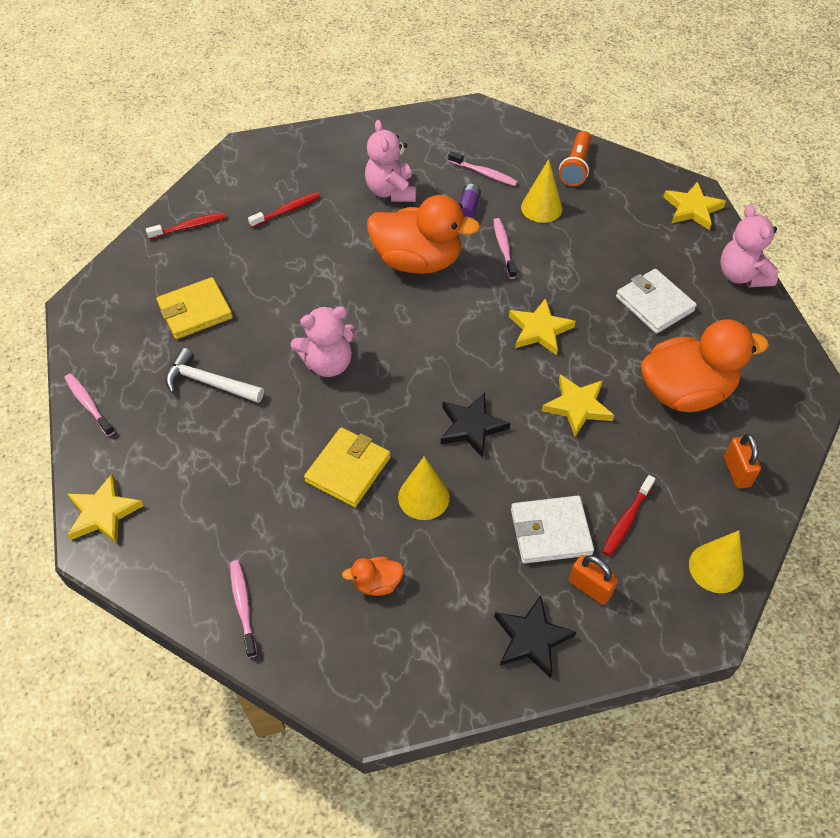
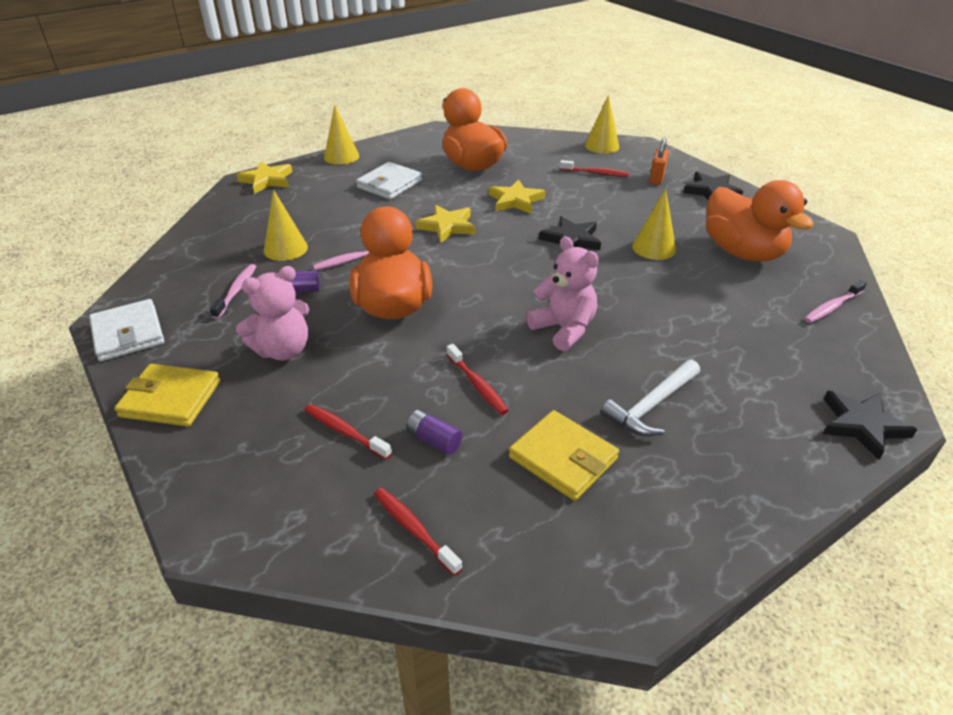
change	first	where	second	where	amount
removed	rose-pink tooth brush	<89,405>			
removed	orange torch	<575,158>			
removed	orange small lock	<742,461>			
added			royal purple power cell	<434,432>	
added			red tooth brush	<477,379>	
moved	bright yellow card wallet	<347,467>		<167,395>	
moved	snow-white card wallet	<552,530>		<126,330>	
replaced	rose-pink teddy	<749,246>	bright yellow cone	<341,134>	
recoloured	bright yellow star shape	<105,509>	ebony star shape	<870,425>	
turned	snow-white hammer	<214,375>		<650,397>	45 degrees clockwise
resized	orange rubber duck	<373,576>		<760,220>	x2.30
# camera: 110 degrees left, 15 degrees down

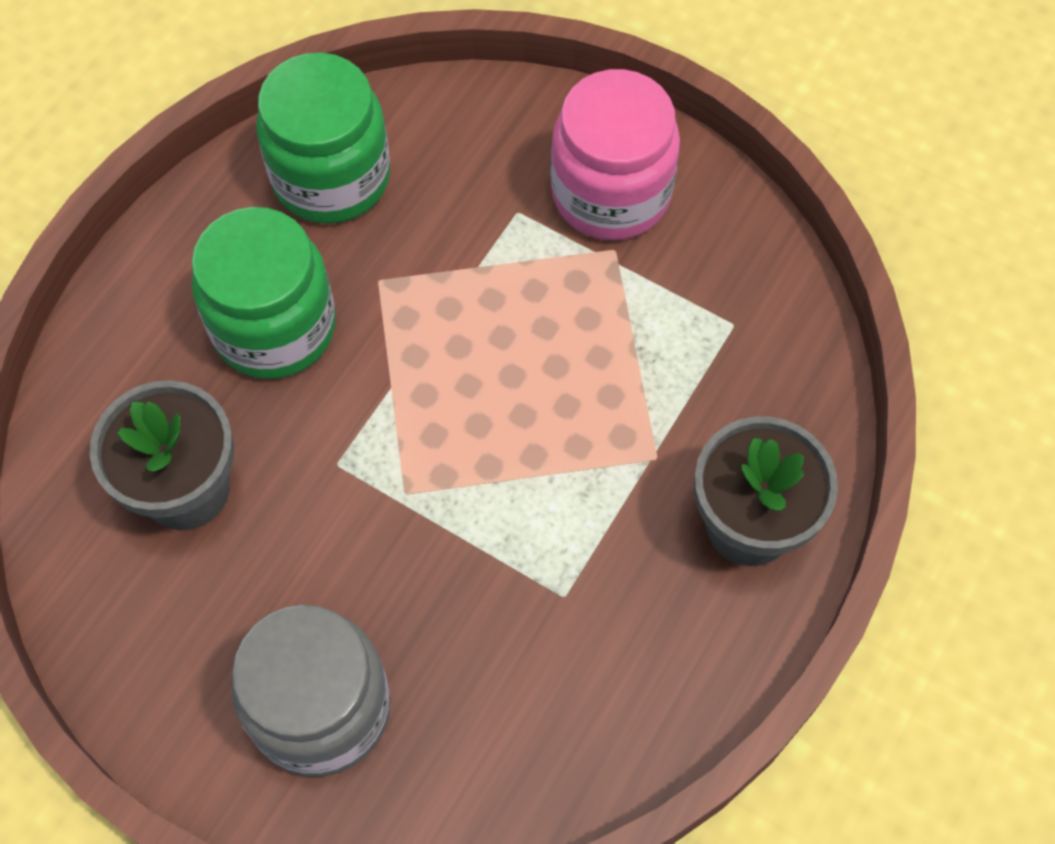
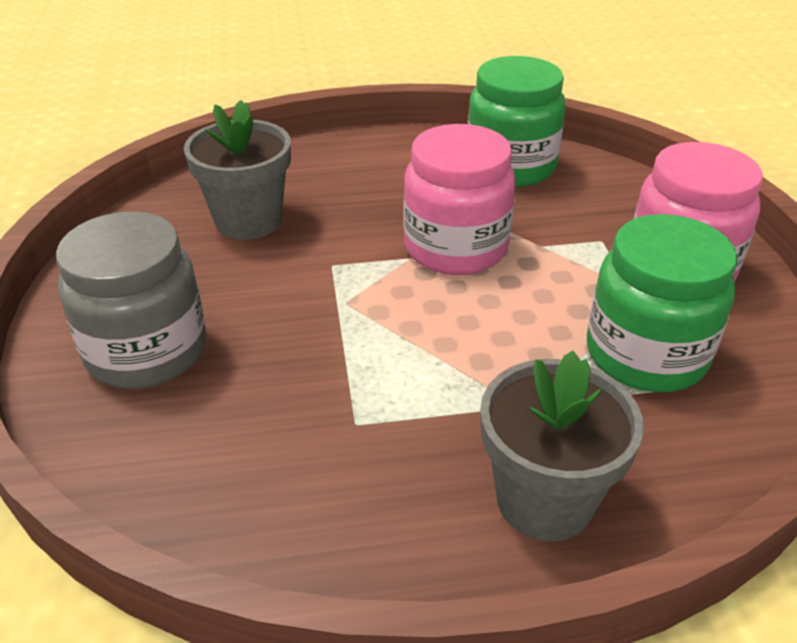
change	first	where	second	where	amount
added			rose-pink jam jar	<460,199>	
moved	green jam jar	<264,293>		<662,303>	
# camera: 50 degrees right, 25 degrees down

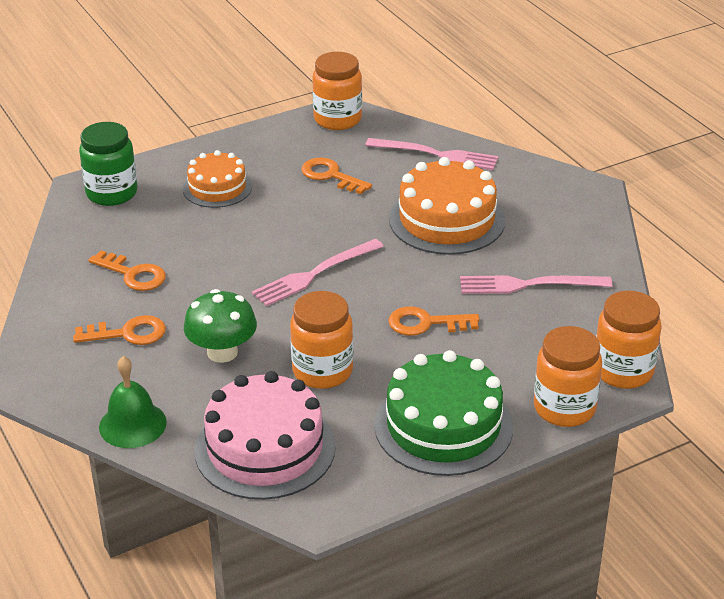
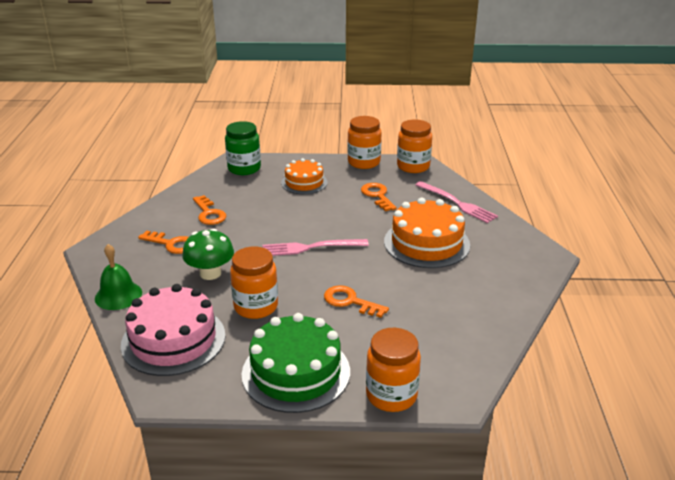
change	first	where	second	where	amount
removed	rose-pink table fork	<536,284>			
moved	orange jam jar	<629,340>		<364,142>	
# camera: 30 degrees right, 5 degrees down

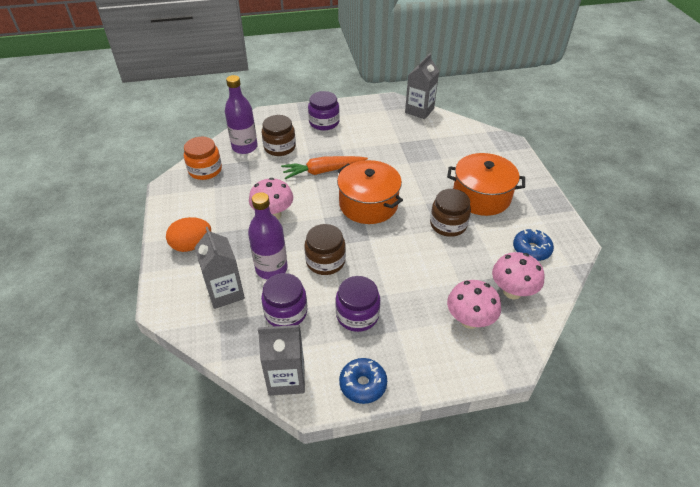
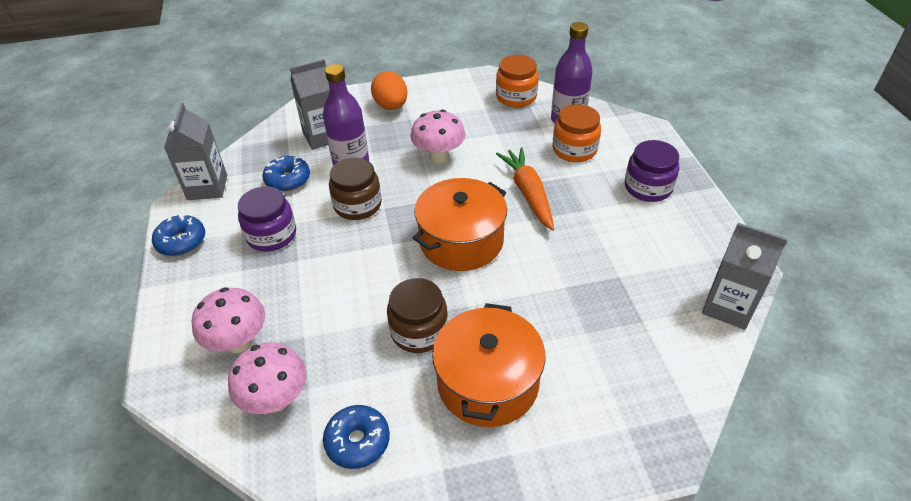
change	first	where	second	where	amount
replaced	royal purple jam jar	<284,299>	cobalt donut	<286,174>	
recoloured	russet jam jar	<279,135>	orange jam jar	<577,133>	
# camera: 90 degrees right, 0 degrees up

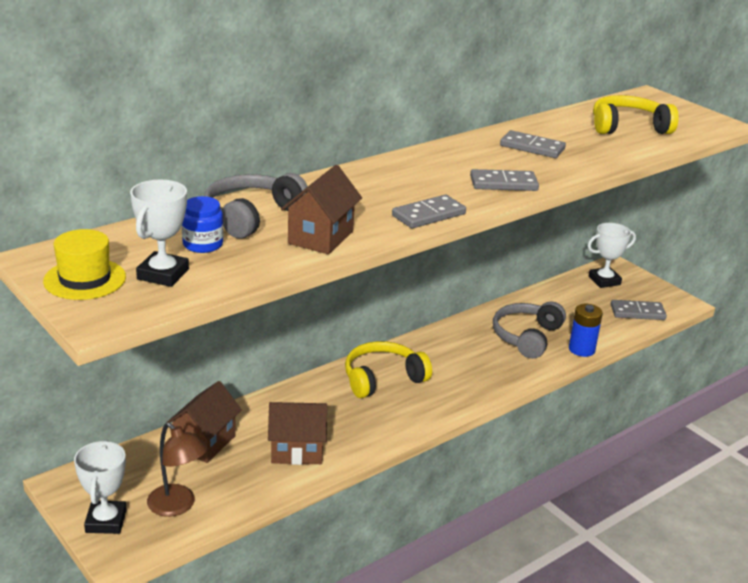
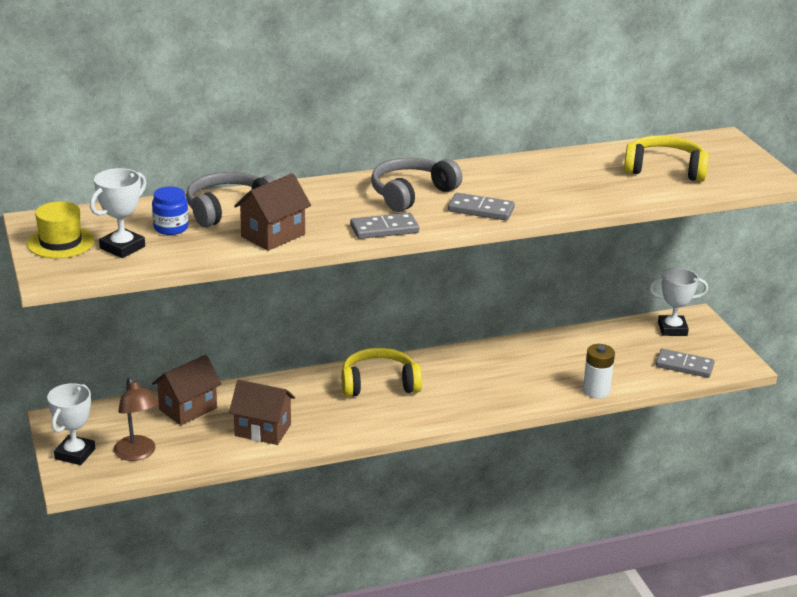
change	first	where	second	where	amount
removed	grey domino	<533,144>			
moved	grey headphones	<529,330>		<416,185>	
recoloured	cobalt power cell	<586,330>	snow-white power cell	<599,371>	
# camera: 20 degrees right, 0 degrees up

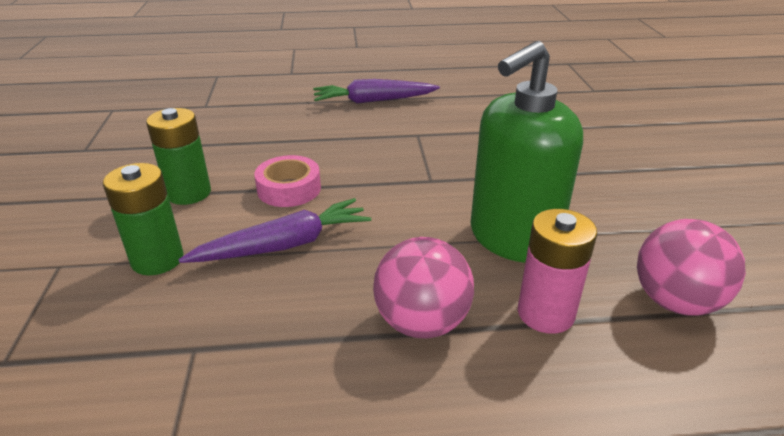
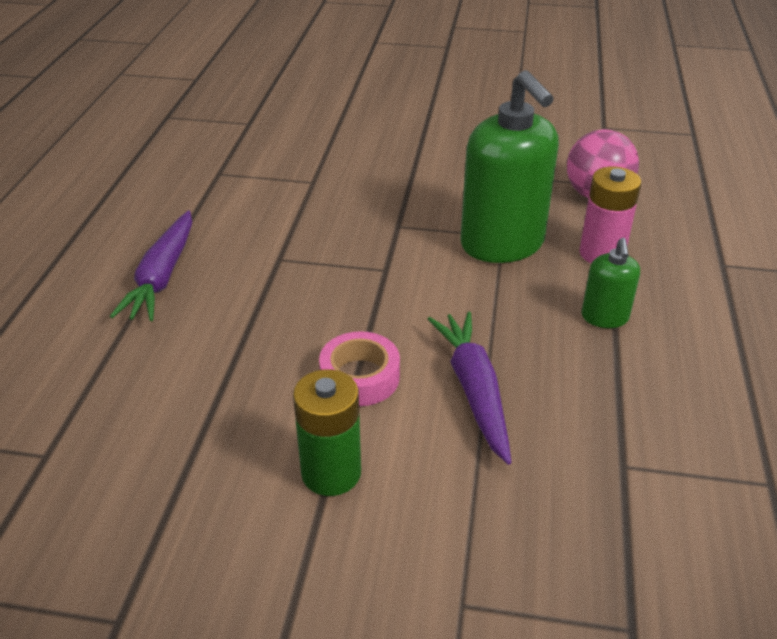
change	first	where	second	where	amount
removed	green power cell	<143,219>			
replaced	rose-pink play ball	<423,288>	green soap dispenser	<611,283>	
# camera: 75 degrees left, 5 degrees up

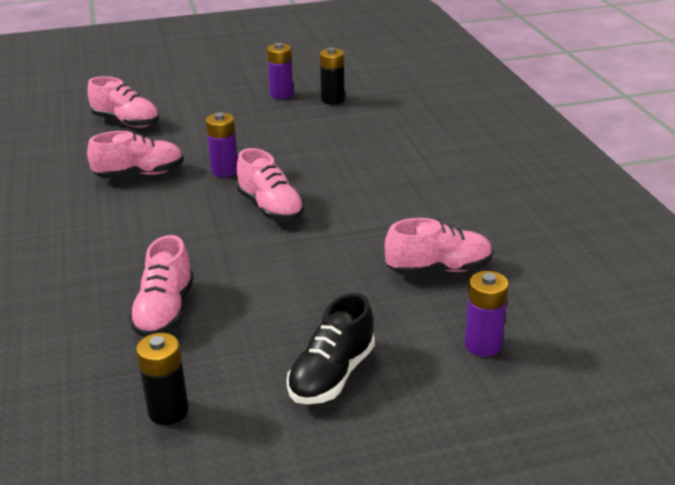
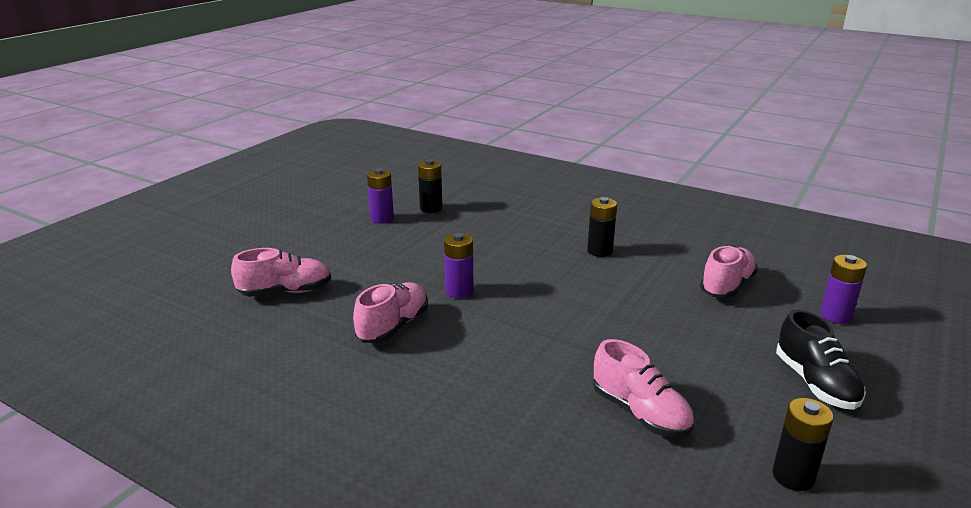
change	first	where	second	where	amount
removed	rose-pink shoe	<270,184>			
added			ebony power cell	<602,227>	
# camera: 45 degrees left, 5 degrees down

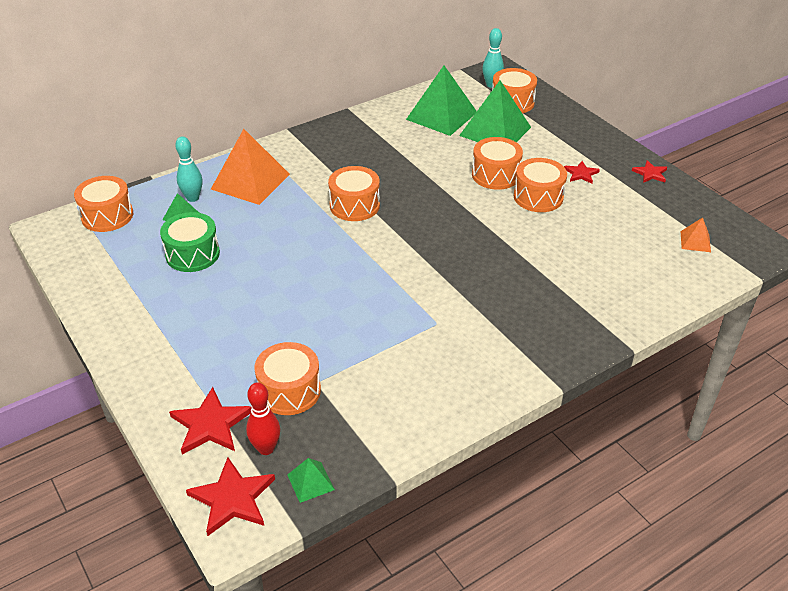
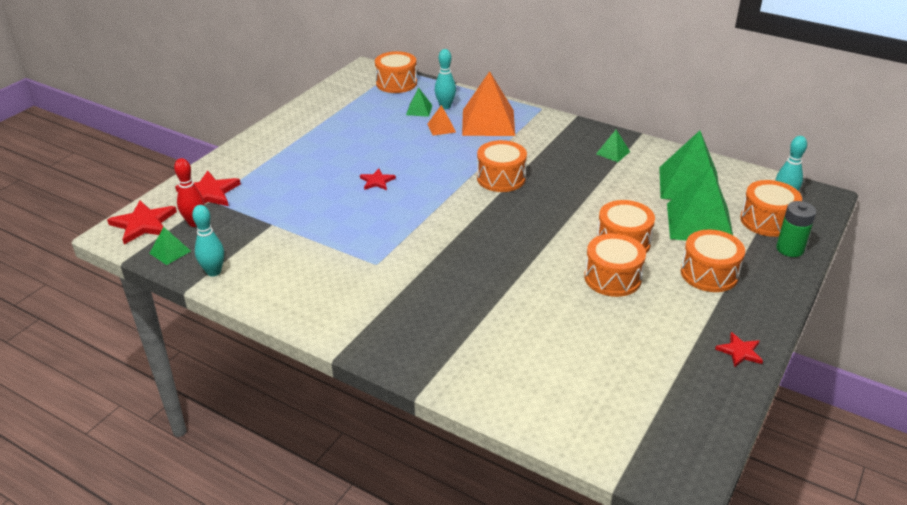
change	first	where	second	where	amount
removed	green toy drum	<190,242>			
added			turquoise bowling pin	<208,241>	
added			green pyramid	<613,146>	
added			green power cell	<796,229>	
moved	orange toy drum	<287,378>		<713,260>	
moved	red star shape	<582,172>		<378,179>	
moved	orange pyramid	<695,234>		<442,120>	
# camera: 65 degrees right, 5 degrees down

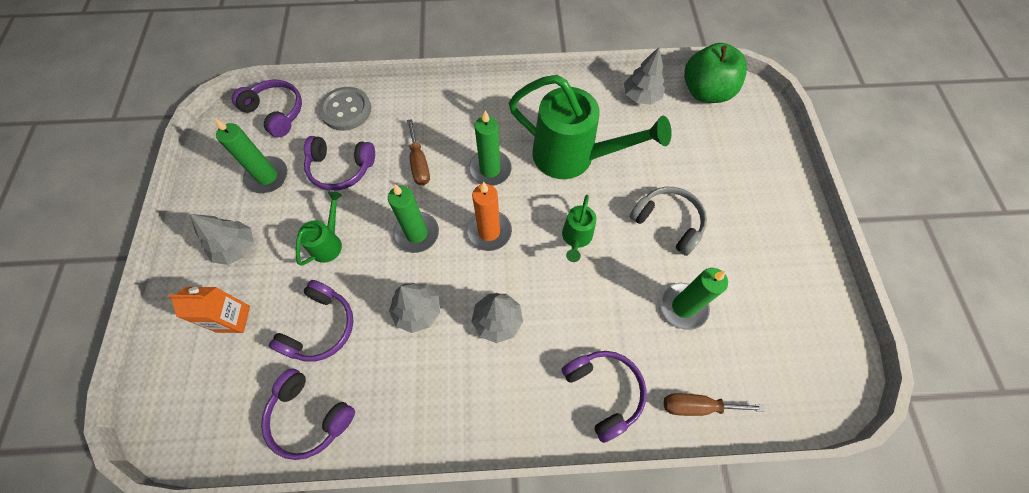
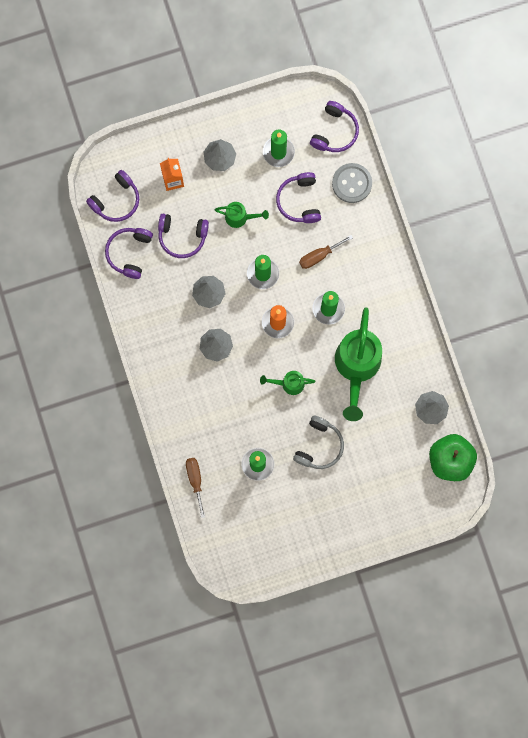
change	first	where	second	where	amount
moved	royal purple headphones	<604,397>		<112,196>	
# camera: 75 degrees right, 15 degrees up

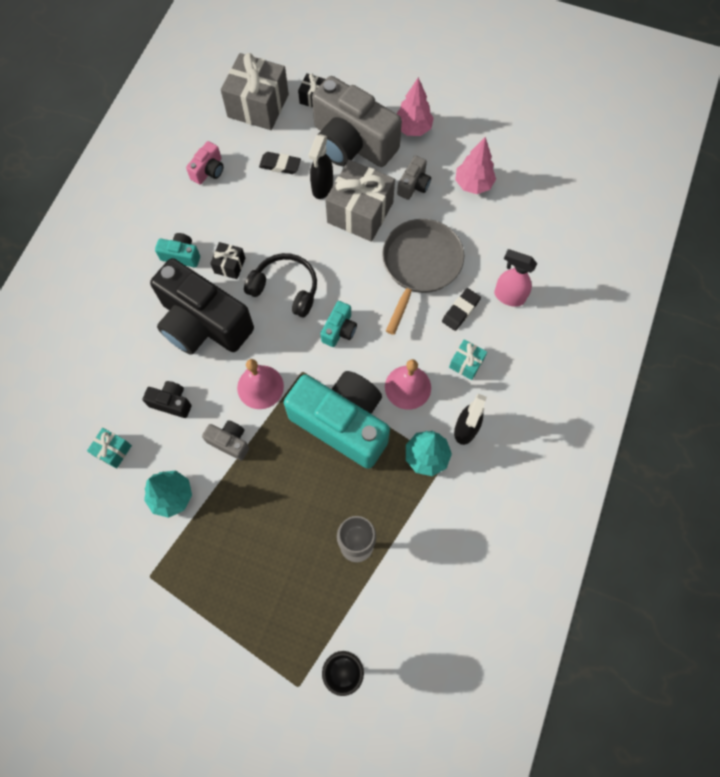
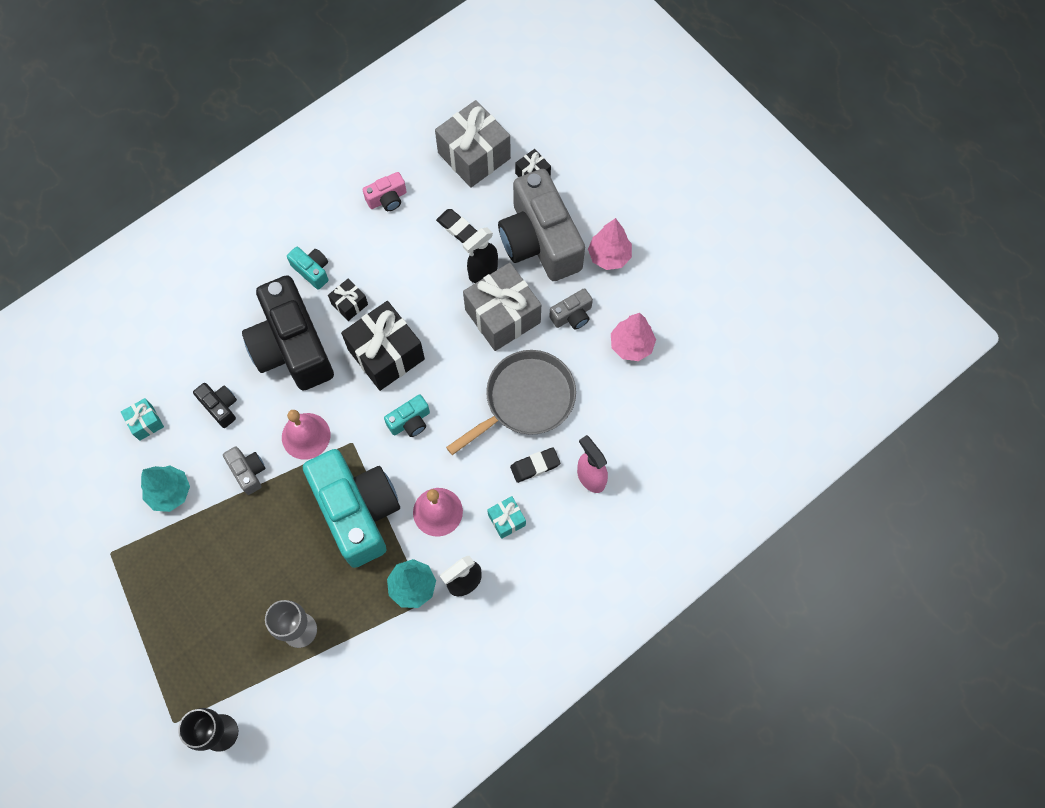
change	first	where	second	where	amount
replaced	ebony headphones	<280,285>	ebony present	<383,346>	
# camera: 30 degrees right, 0 degrees up

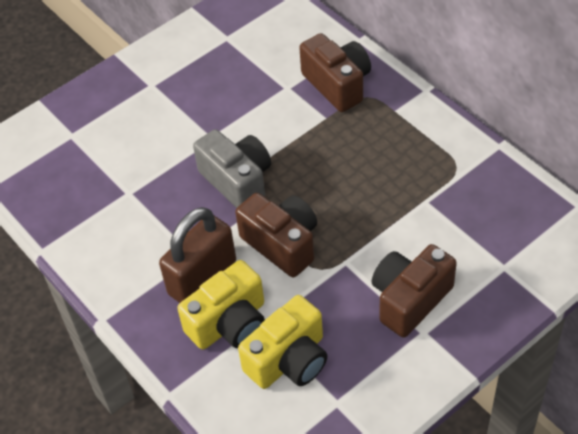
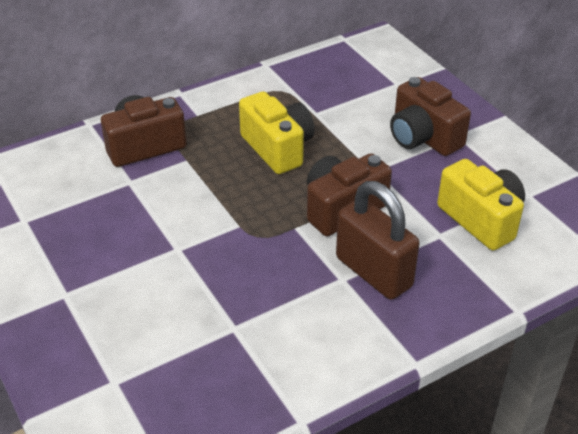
change	first	where	second	where	amount
removed	grey photo camera	<232,168>			
moved	bright yellow photo camera	<221,305>		<277,132>	
# camera: 85 degrees left, 10 degrees down

